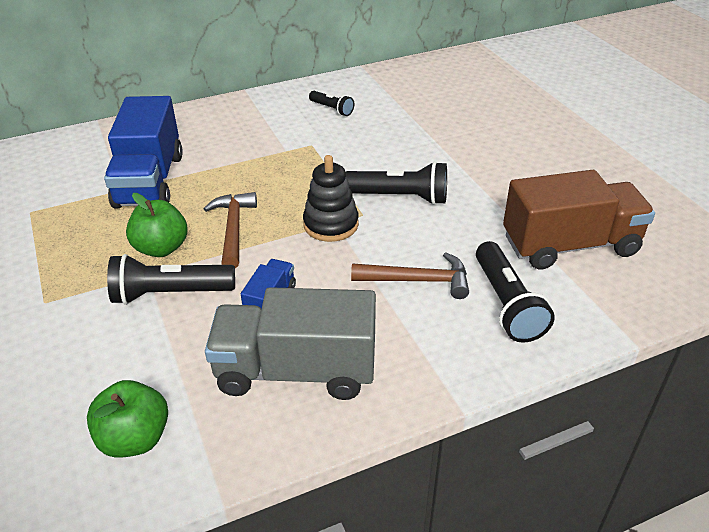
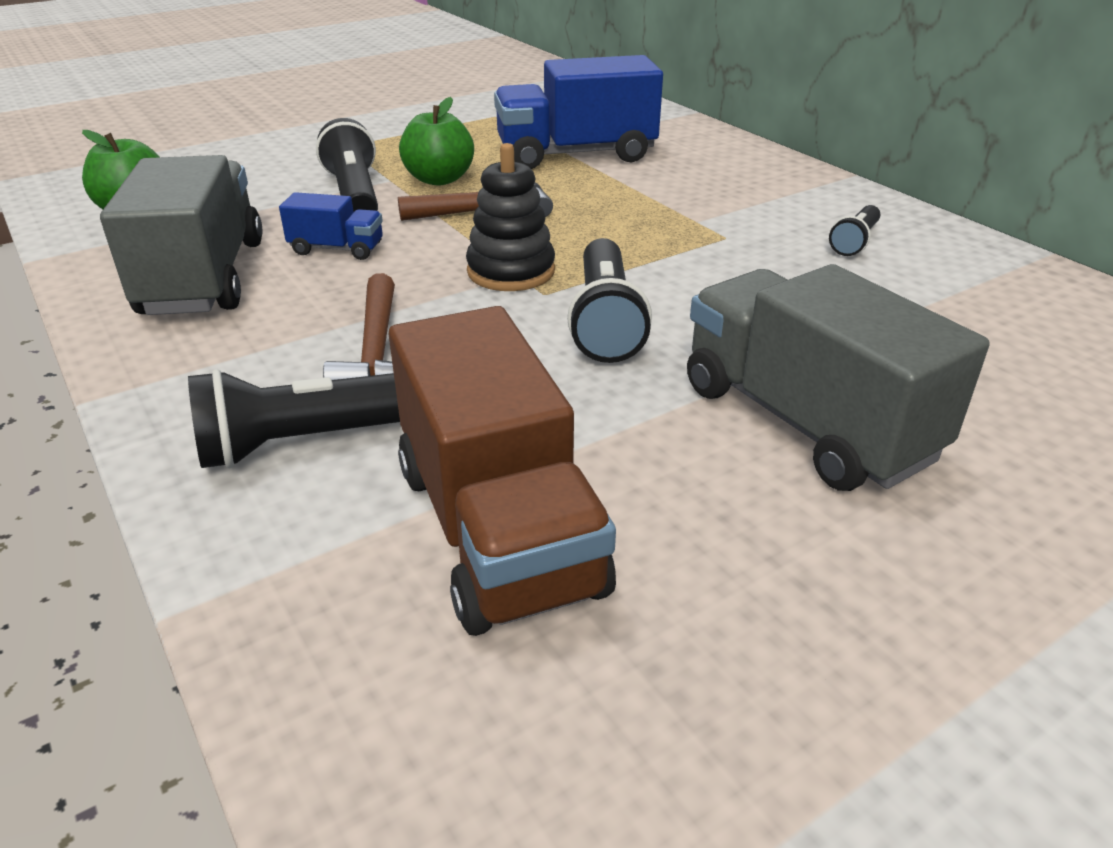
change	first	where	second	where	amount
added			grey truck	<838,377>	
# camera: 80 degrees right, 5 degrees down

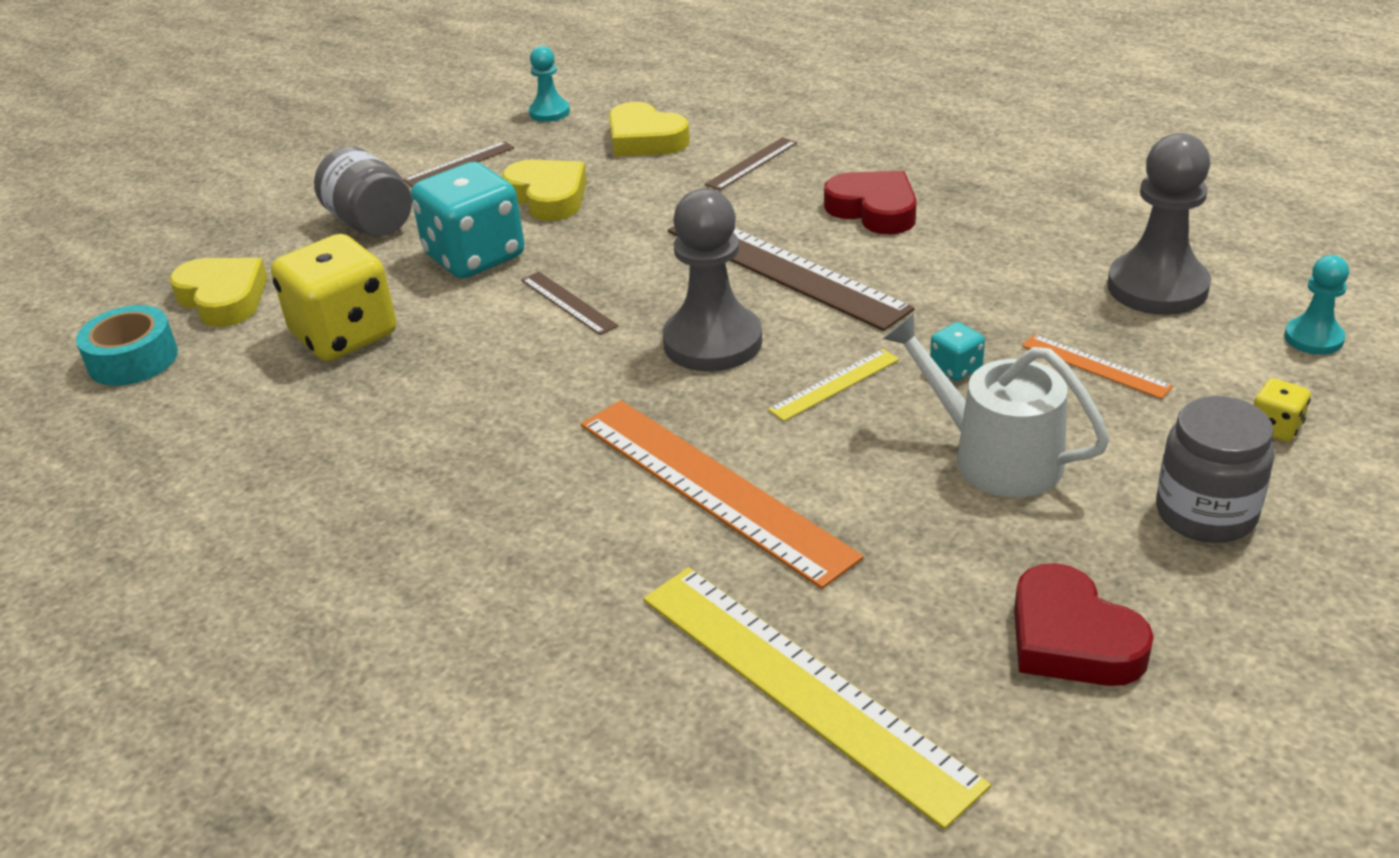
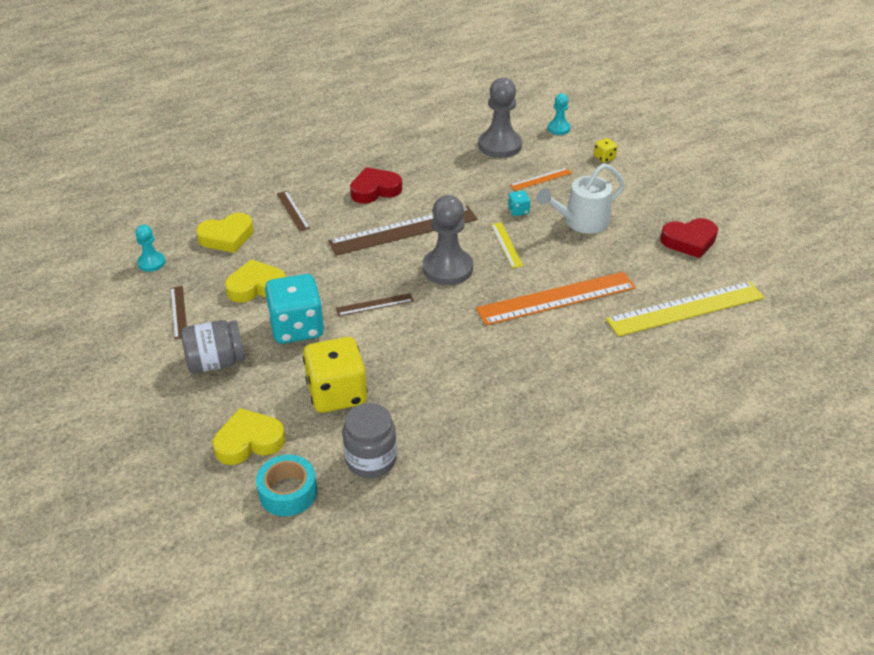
change	first	where	second	where	amount
moved	grey jam jar	<1215,469>		<370,440>	
# camera: 70 degrees left, 5 degrees up

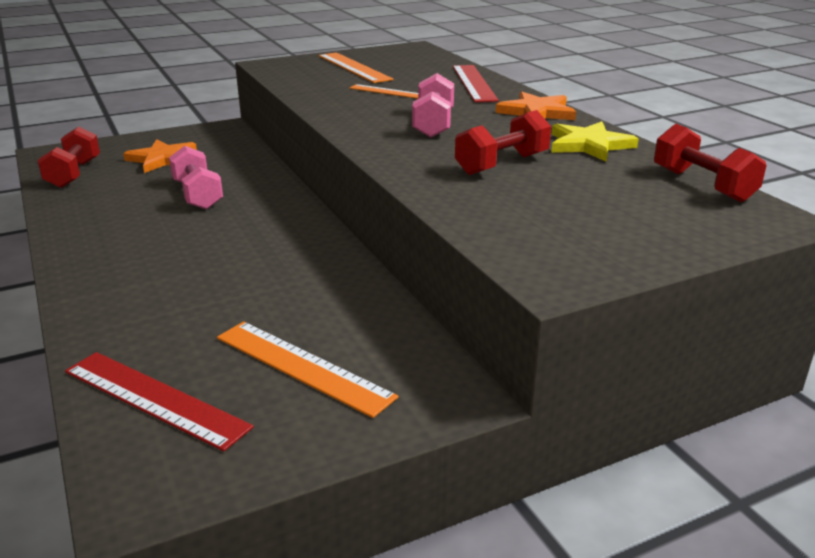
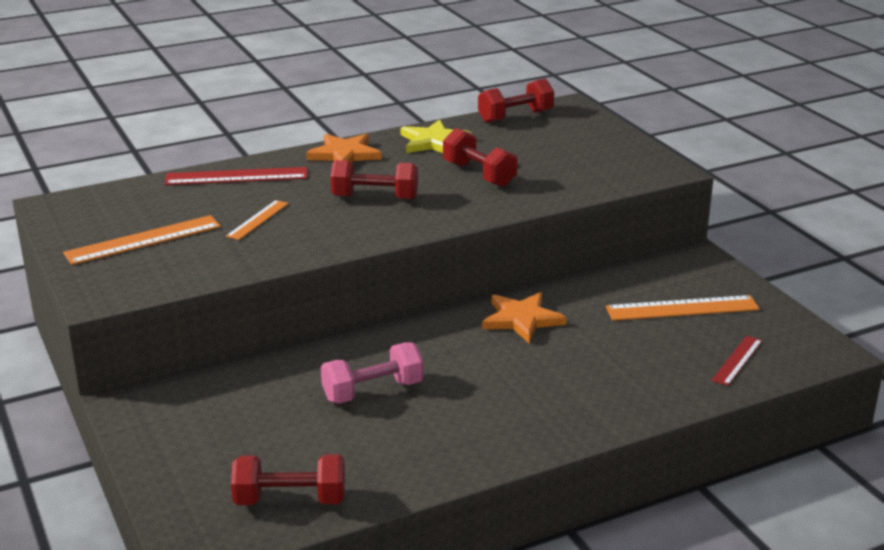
change	first	where	second	where	amount
moved	orange star shape	<160,156>		<524,317>	
recoloured	rose-pink free weight	<433,105>	red free weight	<374,180>	
turned	orange measuring stick	<307,369>		<683,308>	45 degrees clockwise
resized	red measuring stick	<159,401>		<737,361>	x0.59
# camera: 90 degrees left, 0 degrees up

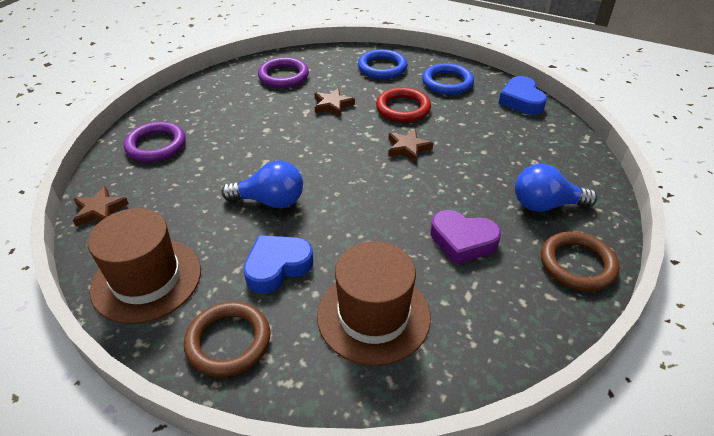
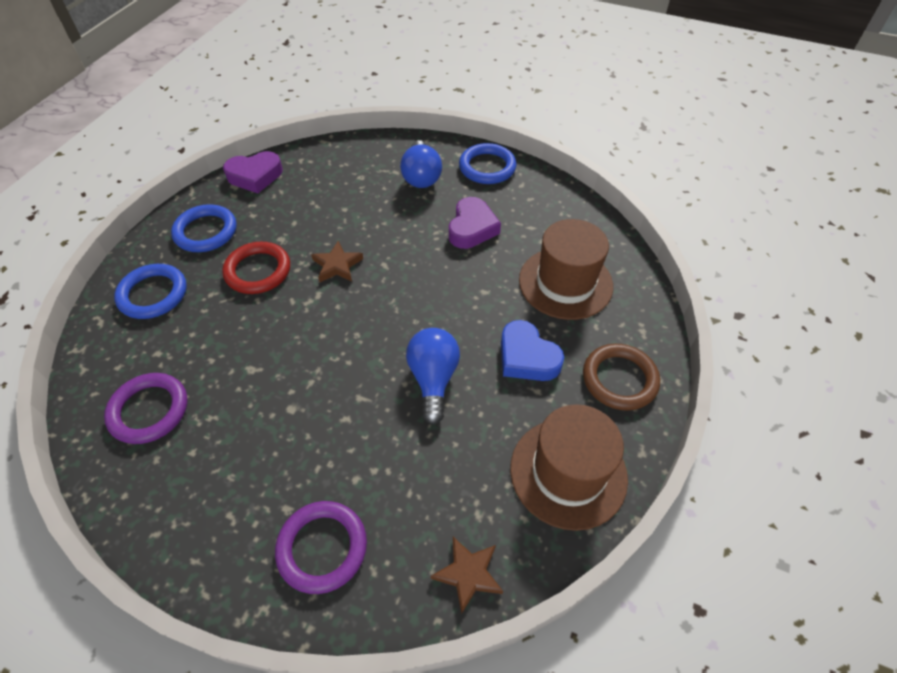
change	first	where	second	where	amount
removed	russet star shape	<334,102>			
recoloured	cobalt heart shape	<522,95>	royal purple heart shape	<253,172>	
recoloured	russet ring	<580,262>	cobalt ring	<488,163>	
# camera: 95 degrees left, 10 degrees up

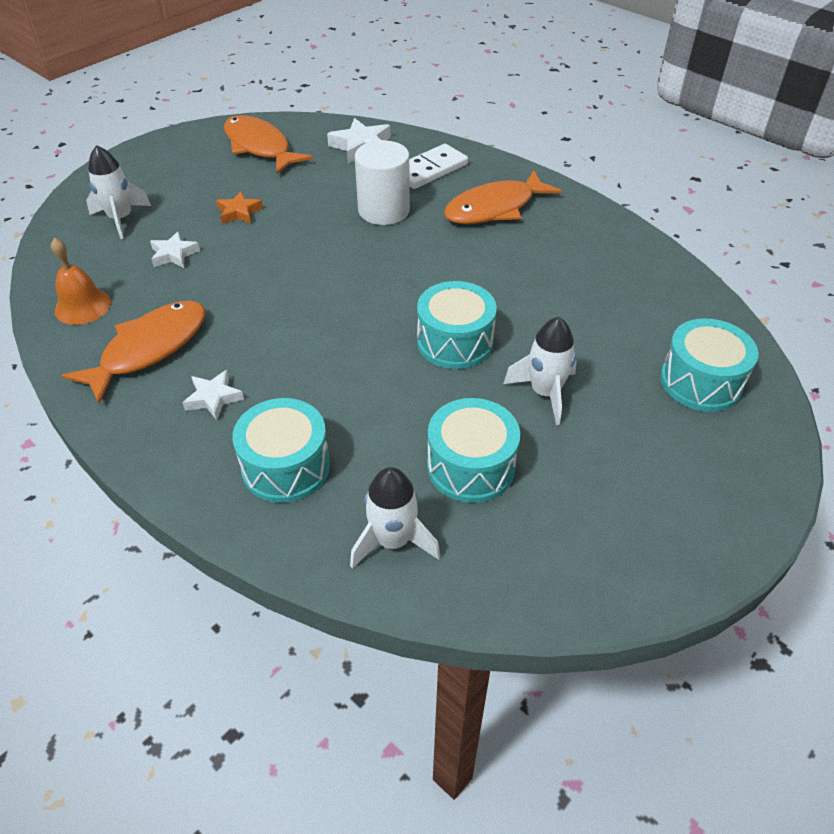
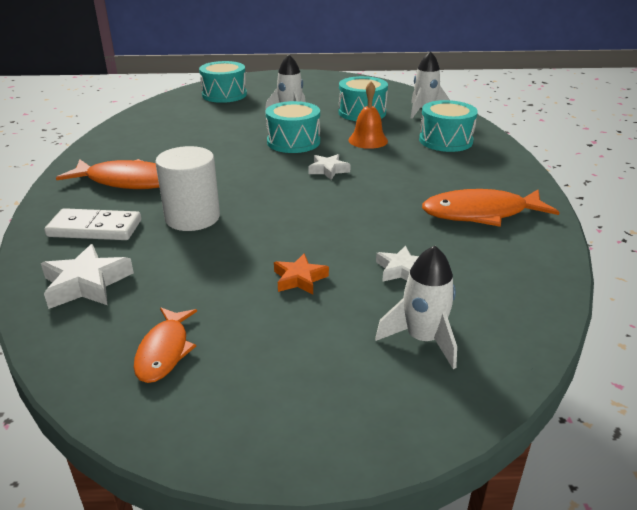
change	first	where	second	where	amount
moved	orange hand bell	<81,281>		<368,115>	
moved	snow-white star shape	<213,395>		<329,167>	
resized	orange fish figure	<268,144>		<165,345>	x0.61
# camera: 135 degrees left, 15 degrees down

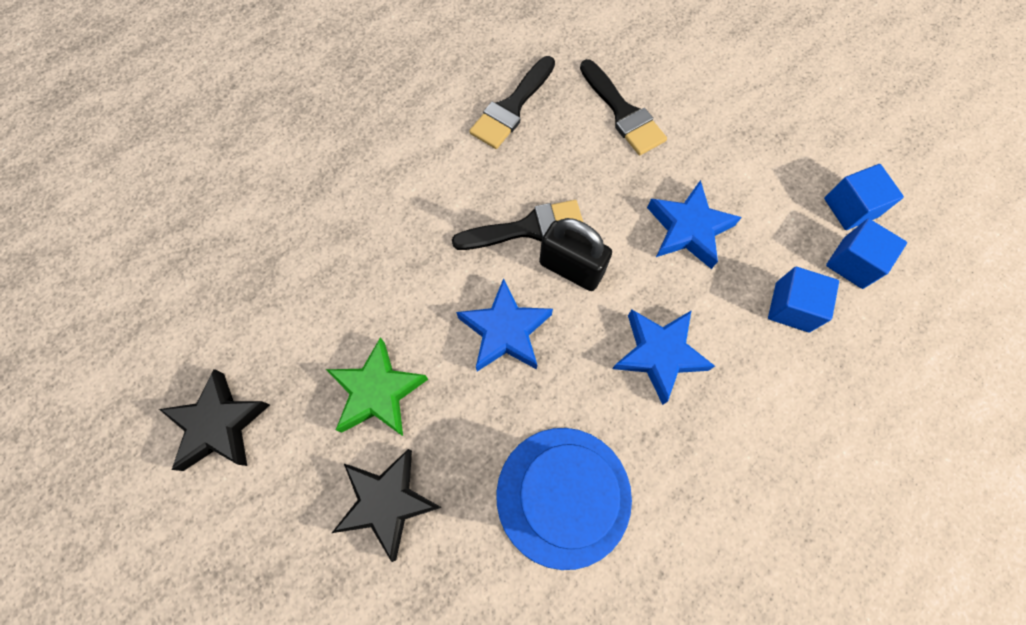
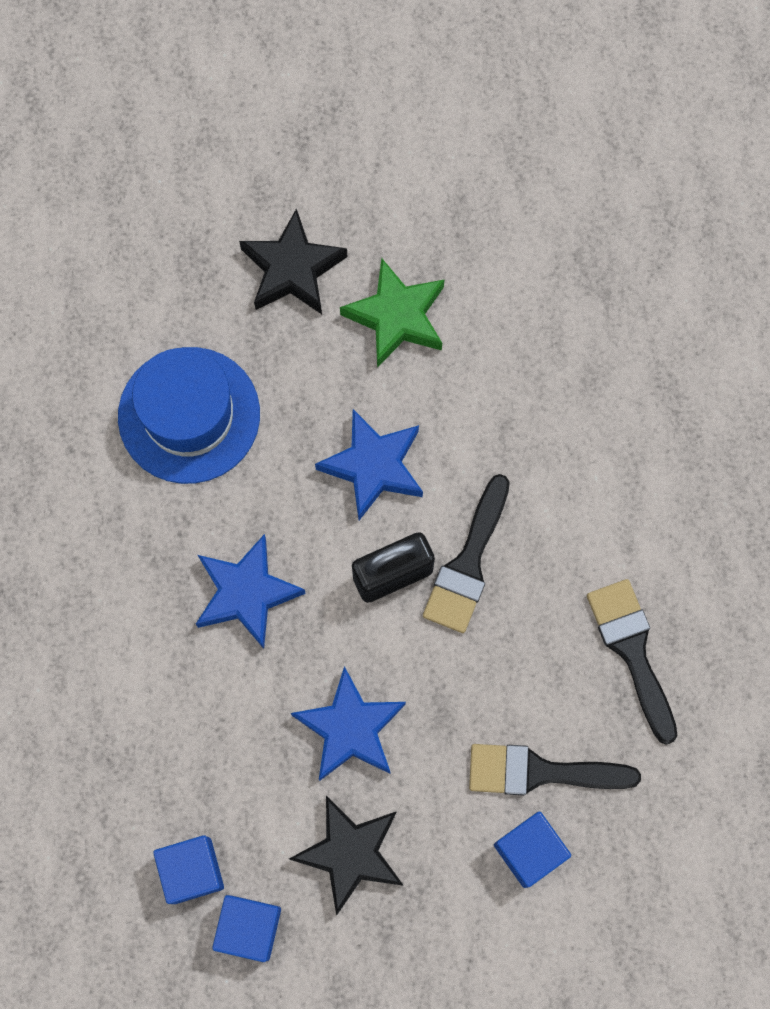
change	first	where	second	where	amount
moved	ebony star shape	<214,420>		<346,855>	
moved	cobalt solid cube	<803,299>		<532,849>	
# camera: 125 degrees right, 5 degrees up

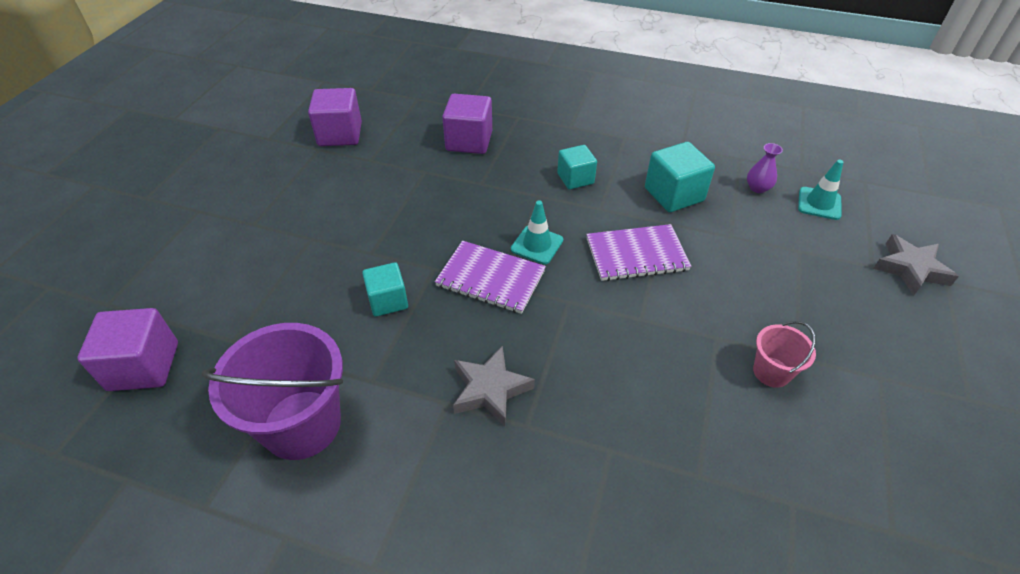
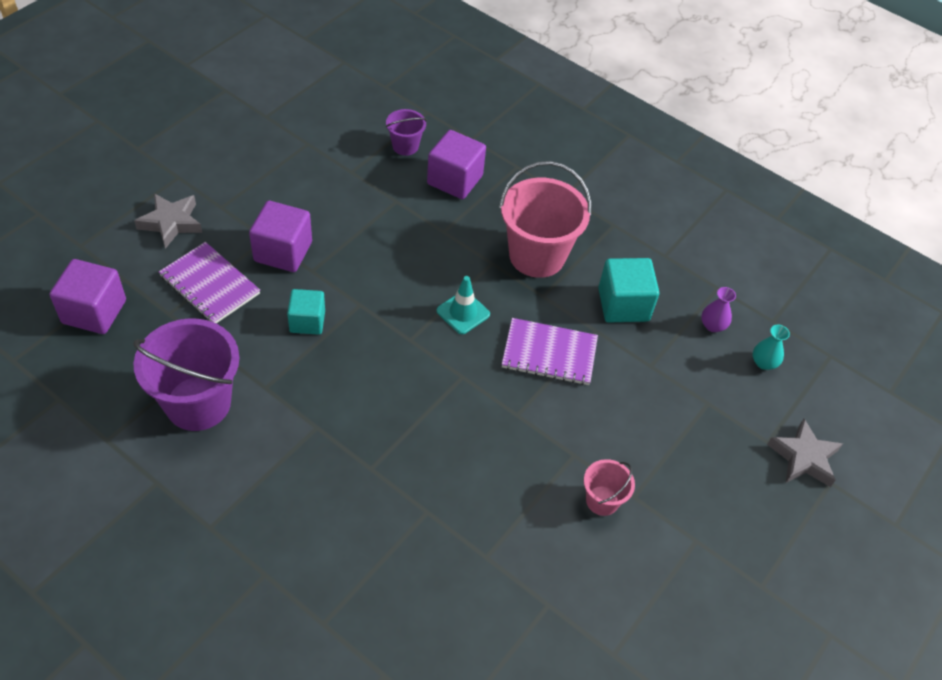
change	first	where	second	where	amount
added			royal purple bucket	<406,132>	
moved	royal purple solid cube	<335,117>		<280,236>	
moved	royal purple notepad	<490,277>		<209,282>	
moved	grey star shape	<494,386>		<168,221>	
replaced	turquoise solid cube	<577,167>	rose-pink bucket	<545,219>	
replaced	turquoise road cone	<820,190>	turquoise tall vase	<771,347>	
# camera: 15 degrees right, 5 degrees up

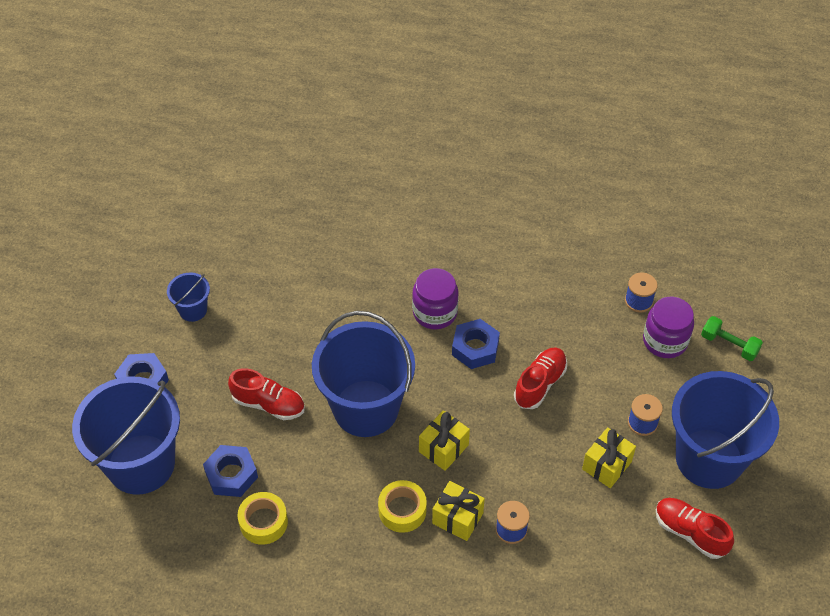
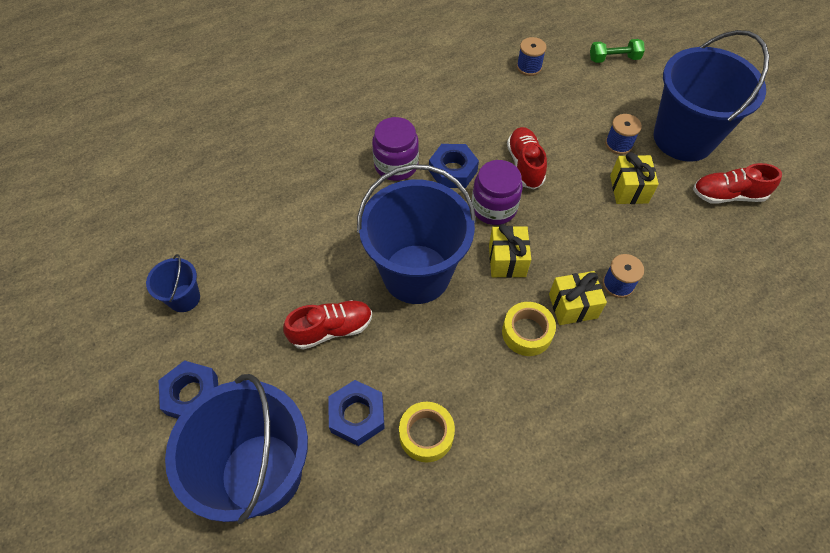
change	first	where	second	where	amount
moved	royal purple jam jar	<668,327>		<497,192>	
# camera: 40 degrees left, 5 degrees up

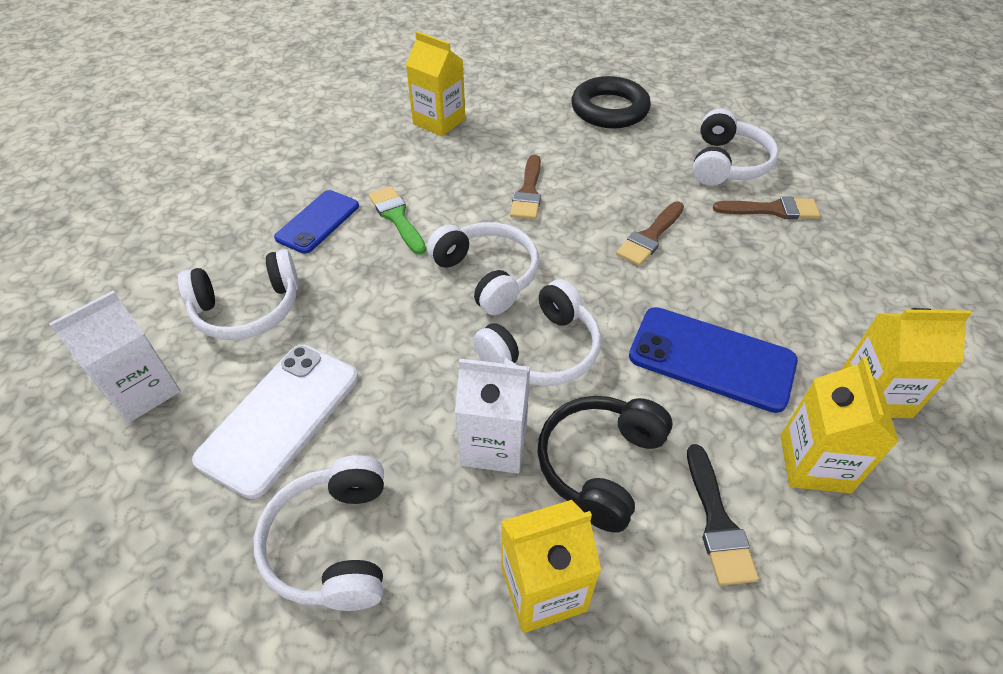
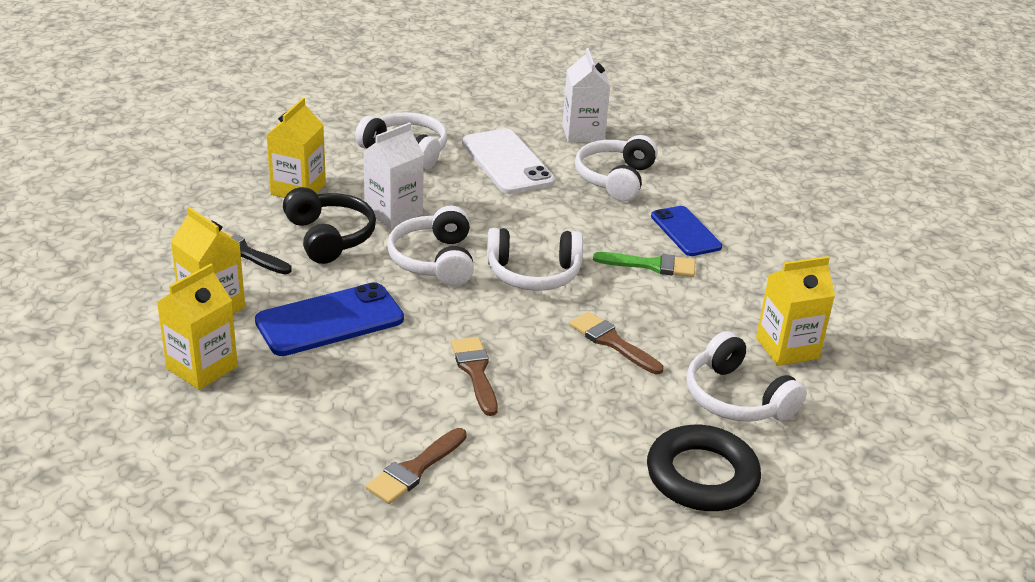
change	first	where	second	where	amount
moved	snow-white headphones	<736,147>		<746,376>	
# camera: 125 degrees right, 15 degrees down

